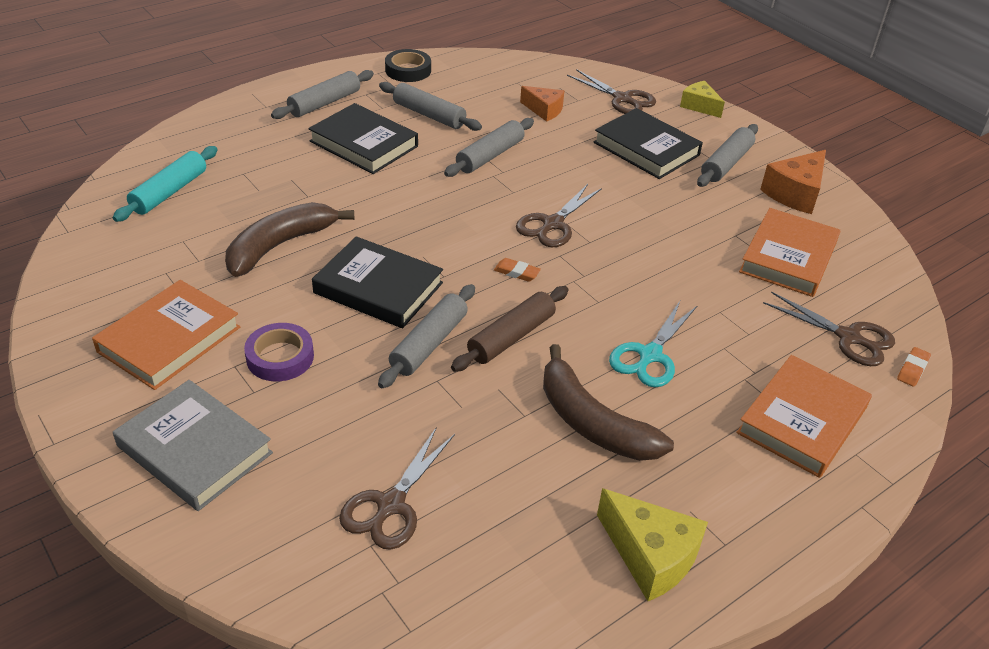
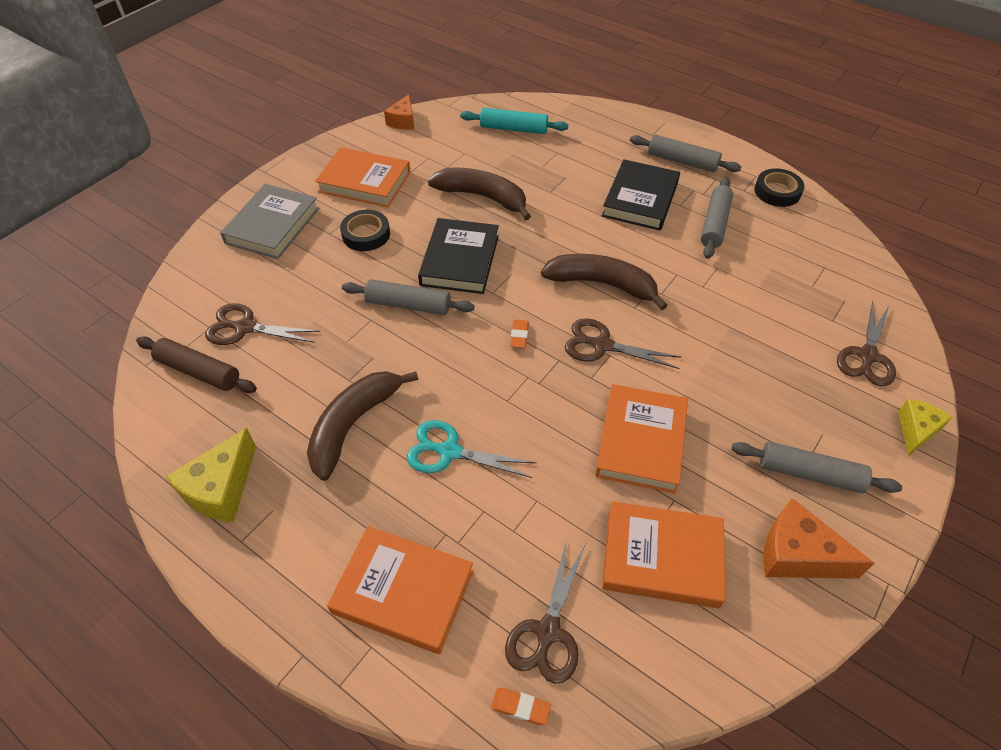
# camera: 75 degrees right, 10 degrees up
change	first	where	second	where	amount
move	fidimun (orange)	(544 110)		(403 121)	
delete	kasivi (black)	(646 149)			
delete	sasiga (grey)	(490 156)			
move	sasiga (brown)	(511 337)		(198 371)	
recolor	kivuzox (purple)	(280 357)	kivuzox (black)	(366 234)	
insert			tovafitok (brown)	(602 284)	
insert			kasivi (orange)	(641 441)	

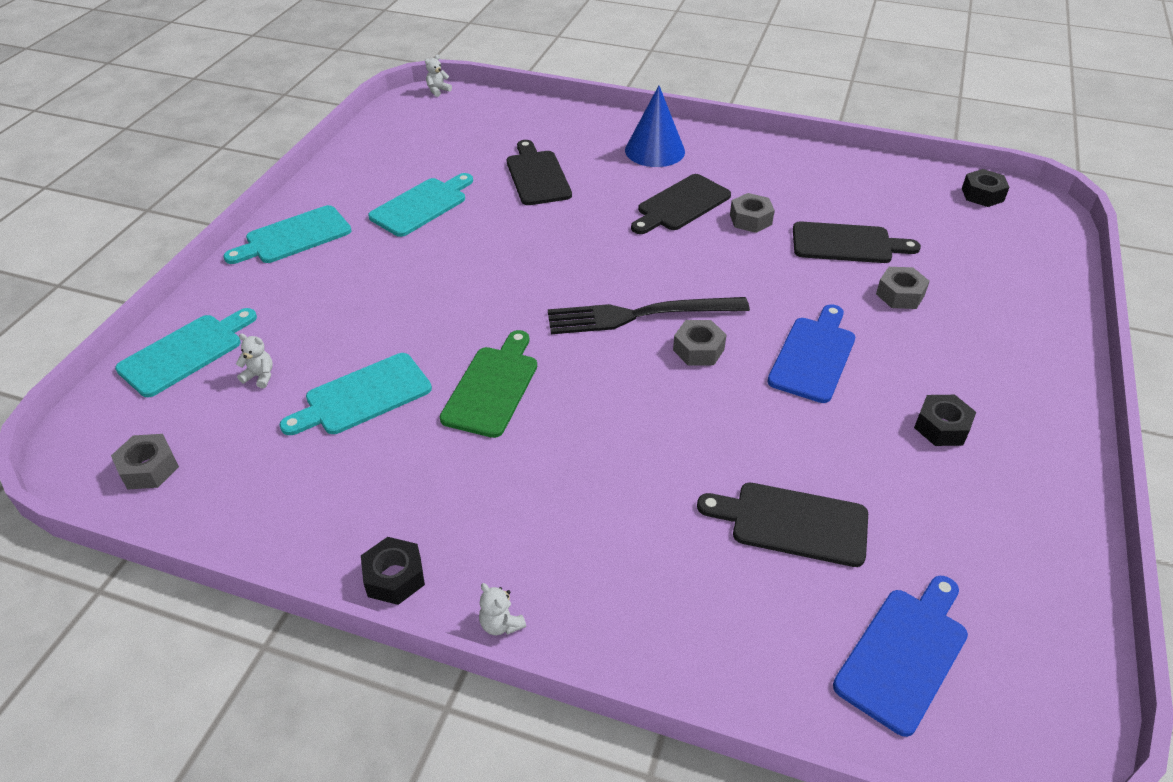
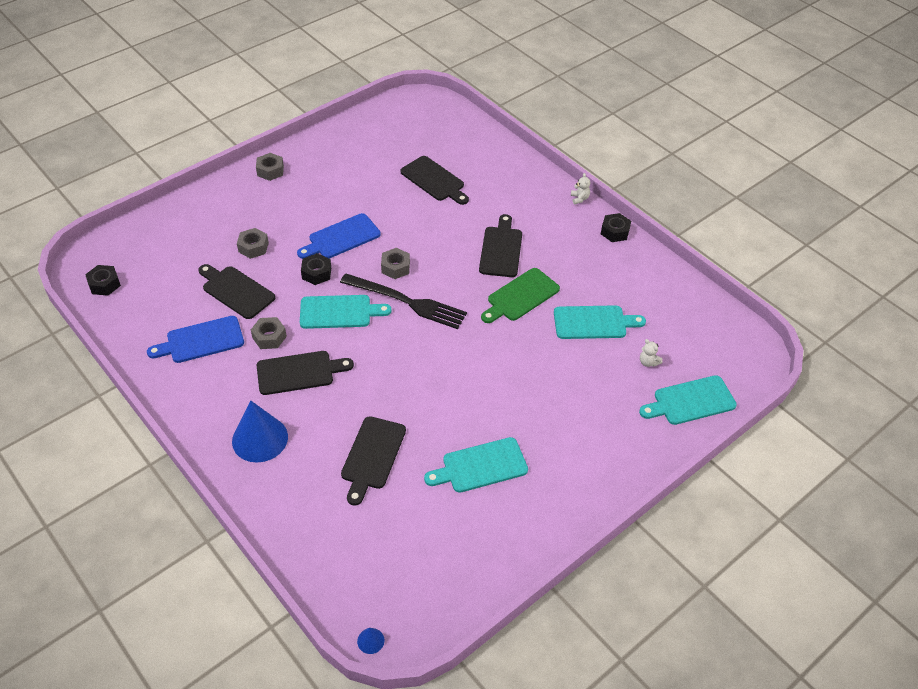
# camera: 150 degrees left, 5 degrees up
change	first	where	second	where	amount
replace	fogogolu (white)	(438 91)	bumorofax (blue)	(370 640)	
move	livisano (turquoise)	(294 236)		(339 312)	
move	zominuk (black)	(941 427)		(316 273)	
move	zominuk (grey)	(149 468)		(270 171)	
move	livisano (blue)	(904 654)		(201 340)	
insert			livisano (black)	(501 249)	

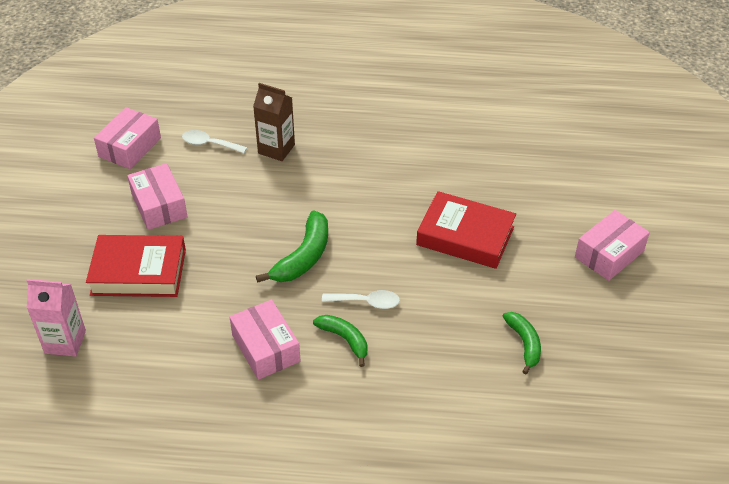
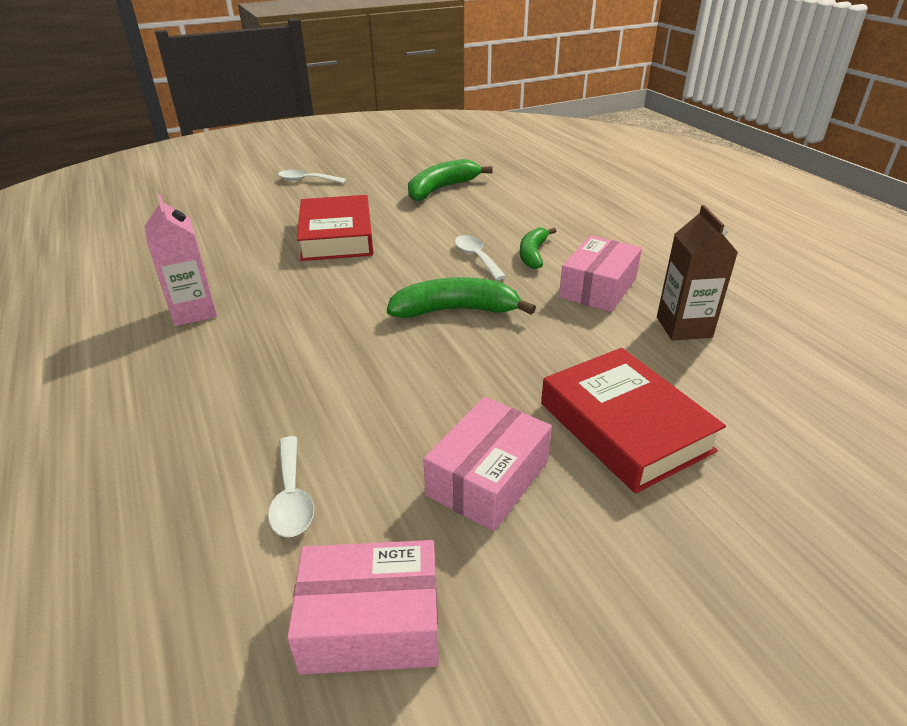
# camera: 120 degrees left, 10 degrees down
change	first	where	second	where	amount
move	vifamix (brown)	(276 149)		(684 327)	
replace	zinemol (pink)	(609 254)	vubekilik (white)	(307 180)	
move	vifamix (pink)	(65 342)		(193 311)	
resize	tovafitok (green)	(524 344)		(441 189)	x1.54

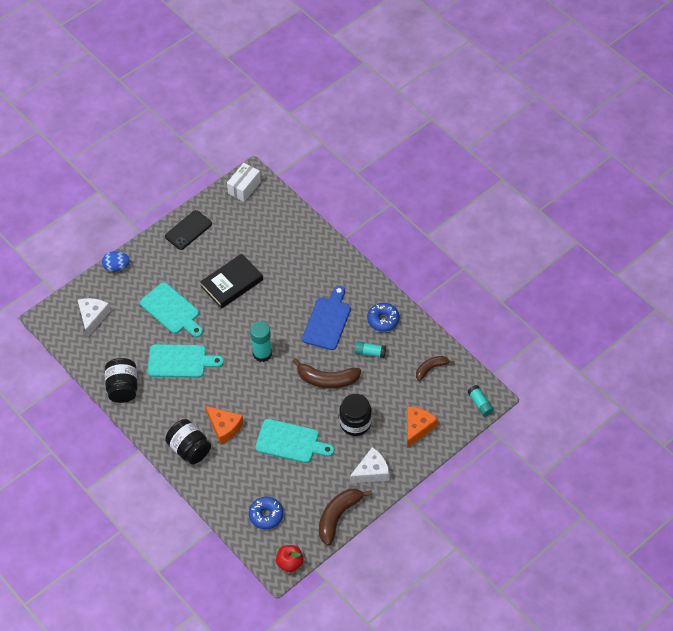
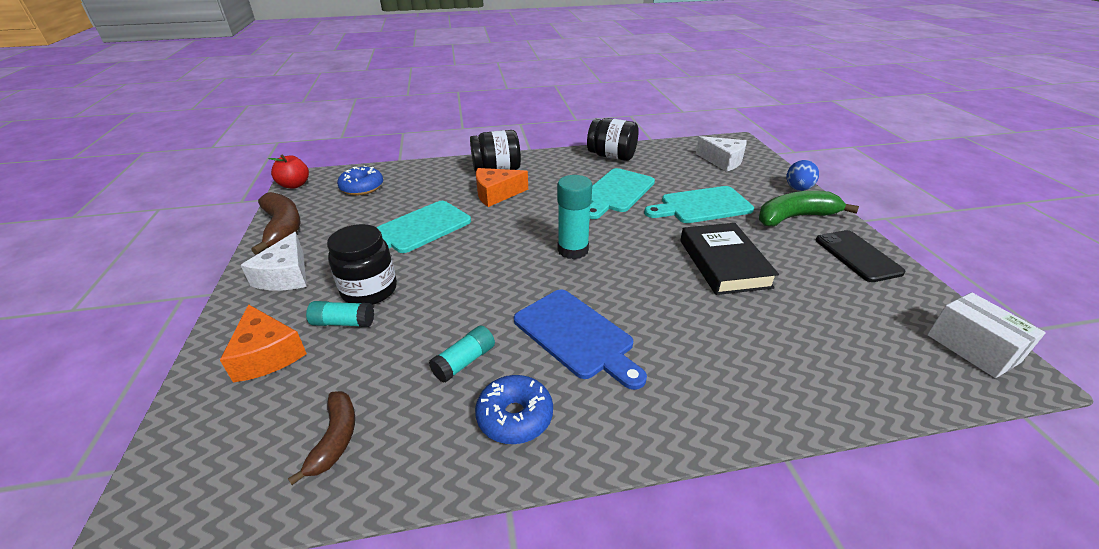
# camera: 120 degrees right, 20 degrees down
change	first	where	second	where	amount
delete	tovafitok (brown)	(327 380)			
move	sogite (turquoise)	(480 404)		(343 323)	
insert			tovafitok (green)	(795 217)	

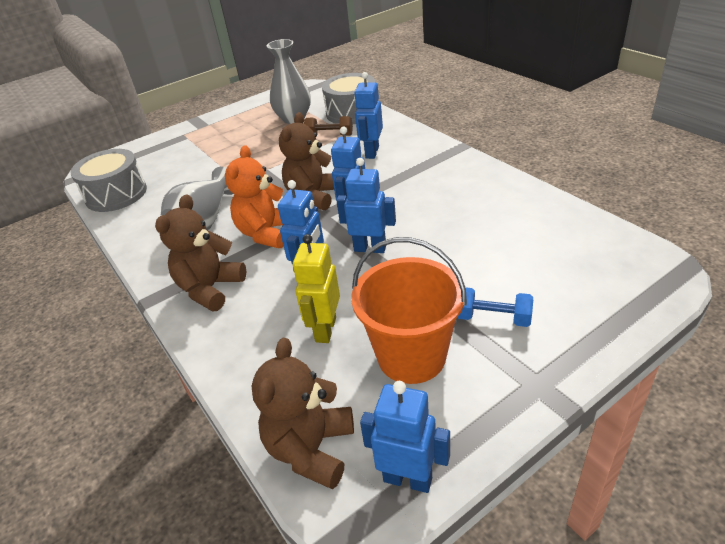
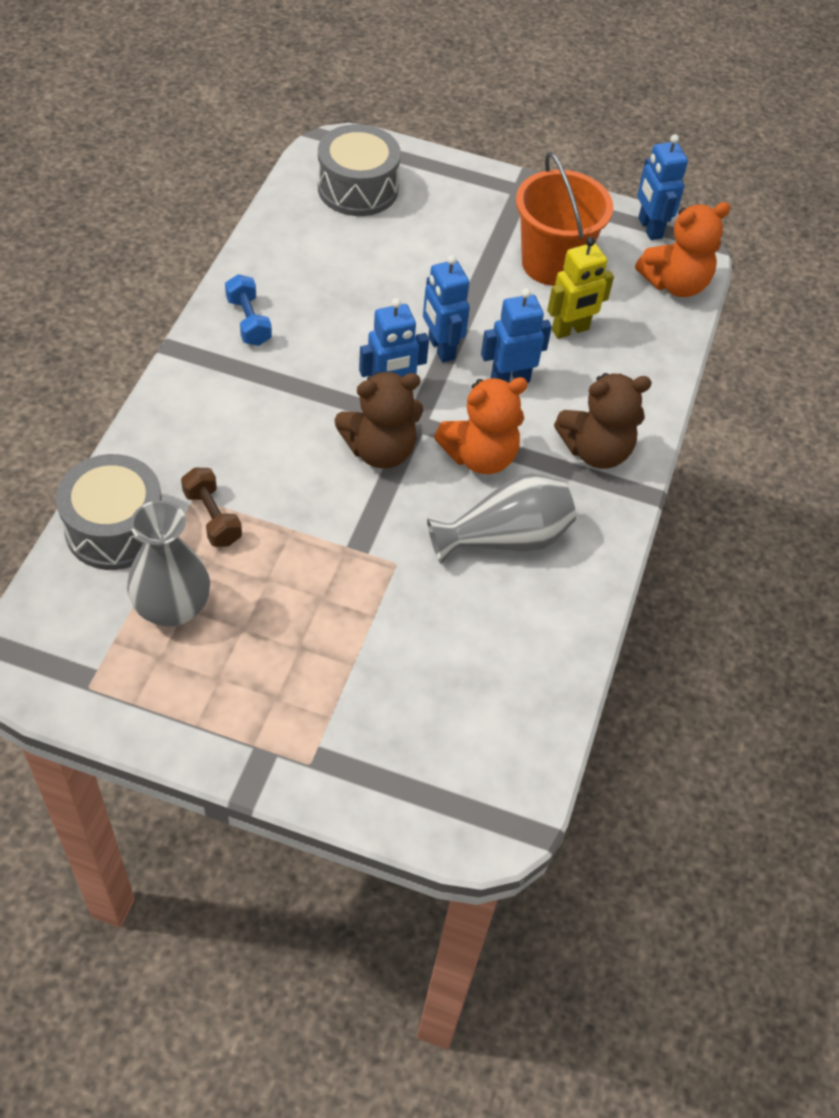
# camera: 135 degrees left, 15 degrees up
change	first	where	second	where	amount
delete	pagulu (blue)	(371 152)			
move	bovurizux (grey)	(116 194)		(358 188)	
move	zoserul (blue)	(493 318)		(249 321)	
recolor	fogogolu (brown)	(311 449)	fogogolu (orange)	(675 284)	

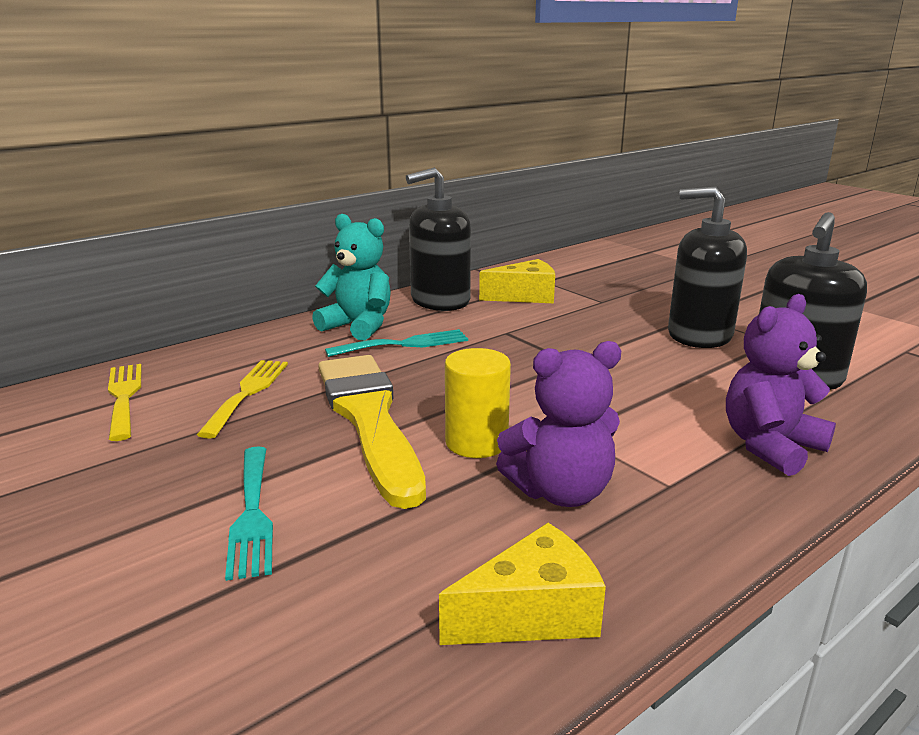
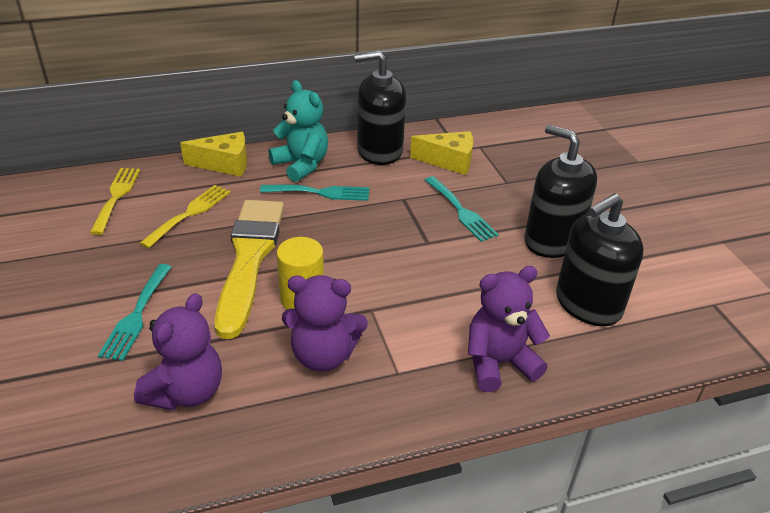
# camera: 20 degrees right, 15 degrees up
change	first	where	second	where	amount
move	fidimun (yellow)	(532 614)		(224 164)	
insert			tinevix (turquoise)	(461 211)	
insert			fogogolu (purple)	(186 392)	

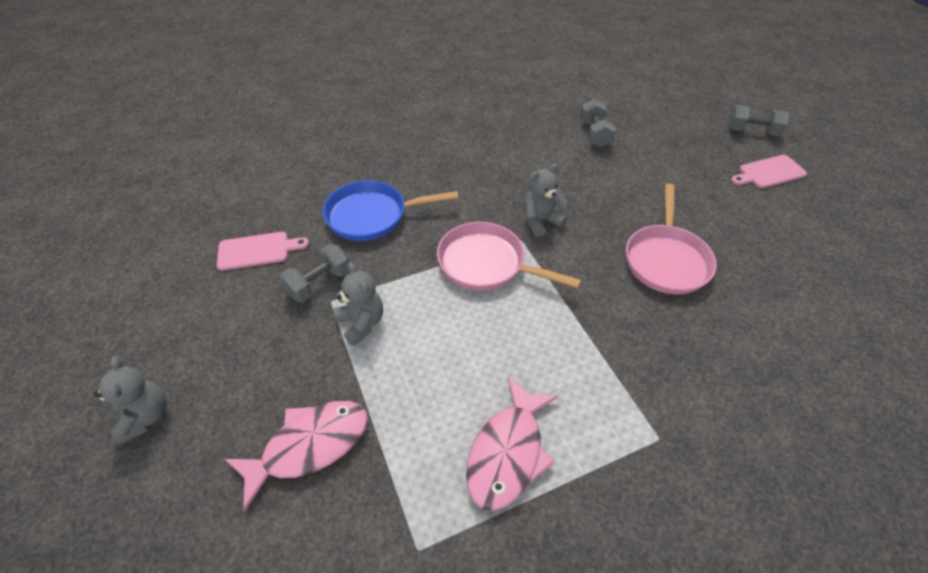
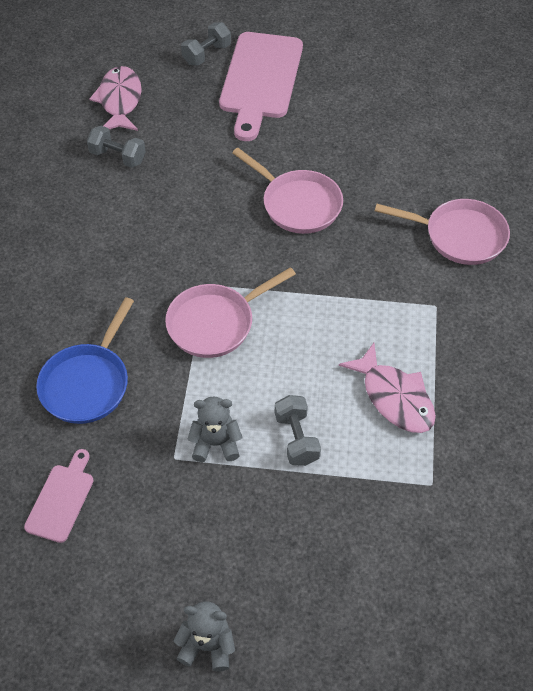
# camera: 60 degrees left, 5 degrees up
change	first	where	second	where	amount
resize	livisano (pink)	(769 172)		(260 80)	x2.03
delete	fogogolu (grey)	(540 221)			
move	zoserul (grey)	(319 283)		(296 438)	
move	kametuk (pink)	(309 446)		(120 101)	
insert			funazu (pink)	(459 236)	

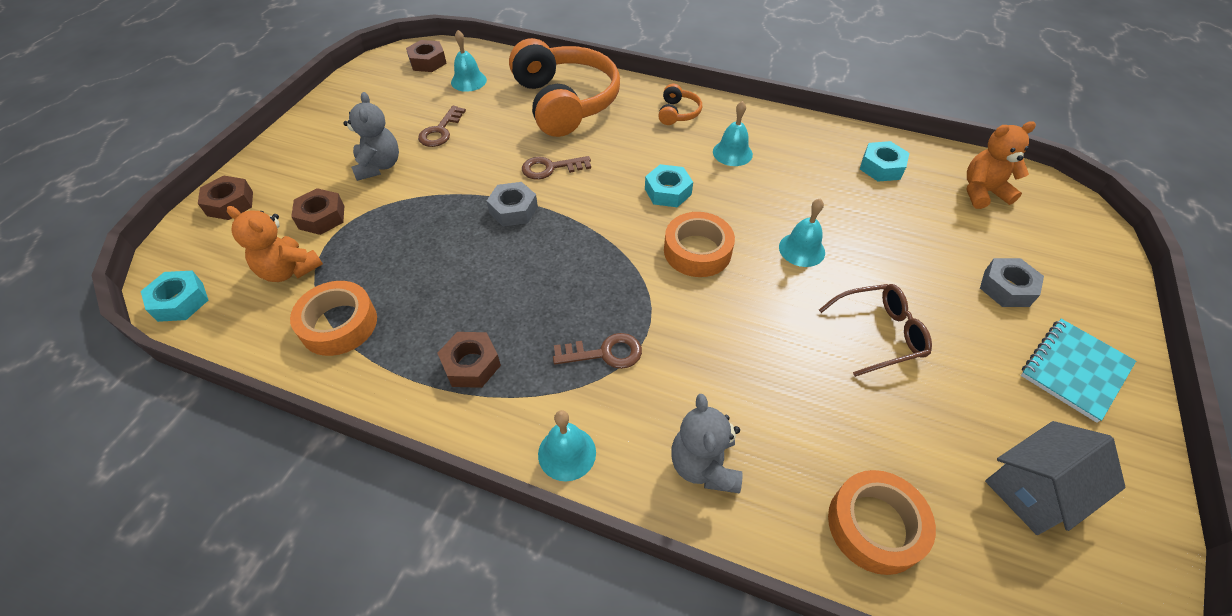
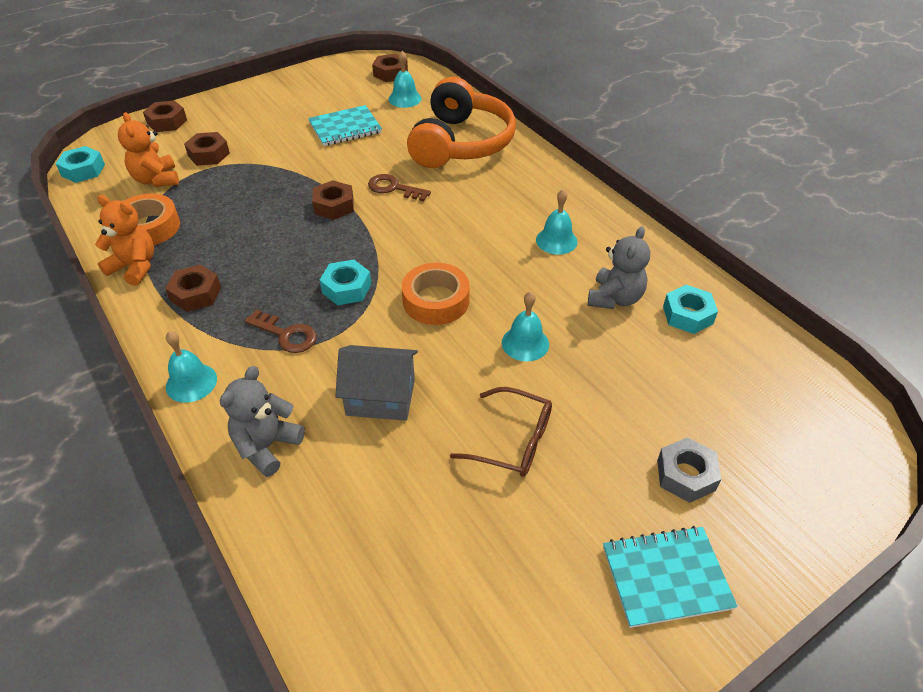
# camera: 35 degrees right, 5 degrees down
change	first	where	second	where	amount
delete	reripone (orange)	(678 113)			
move	fogogolu (grey)	(379 166)		(615 298)	
replace	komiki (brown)	(440 131)	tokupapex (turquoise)	(345 128)	
move	fogogolu (orange)	(982 192)		(135 267)	
move	zominuk (turquoise)	(668 191)		(346 288)	
recolor	zominuk (grey)	(513 210)	zominuk (brown)	(334 206)	
move	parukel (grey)	(1034 490)		(380 397)	
delete	kivuzox (orange)	(875 526)			

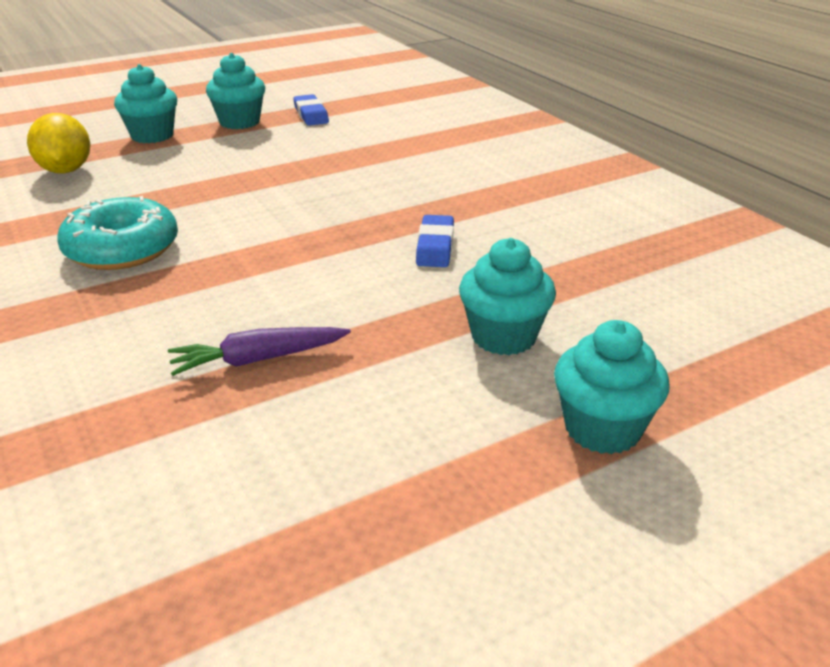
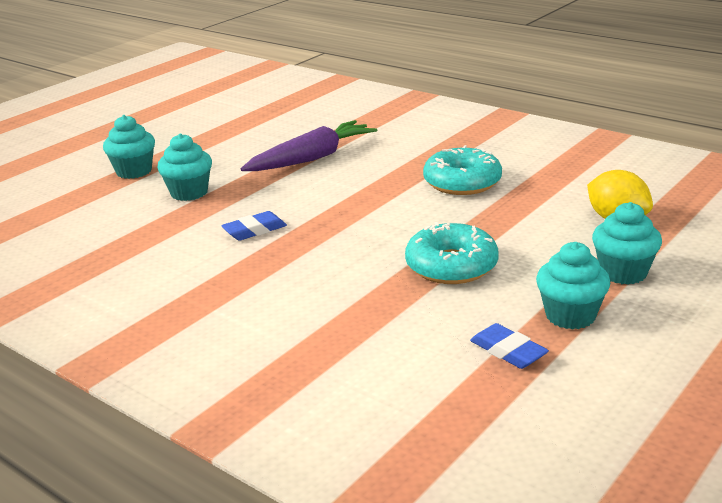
# camera: 160 degrees right, 5 degrees down
change	first	where	second	where	amount
rotate	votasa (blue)	(435 247)		(255 230)	75 degrees clockwise
resize	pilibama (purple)	(258 359)		(311 158)	x1.66
insert			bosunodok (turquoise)	(451 266)	

